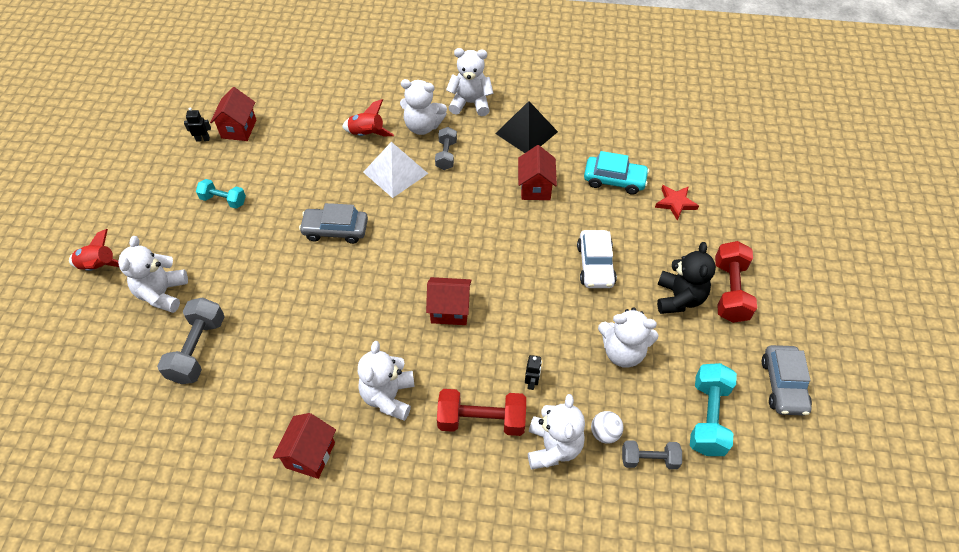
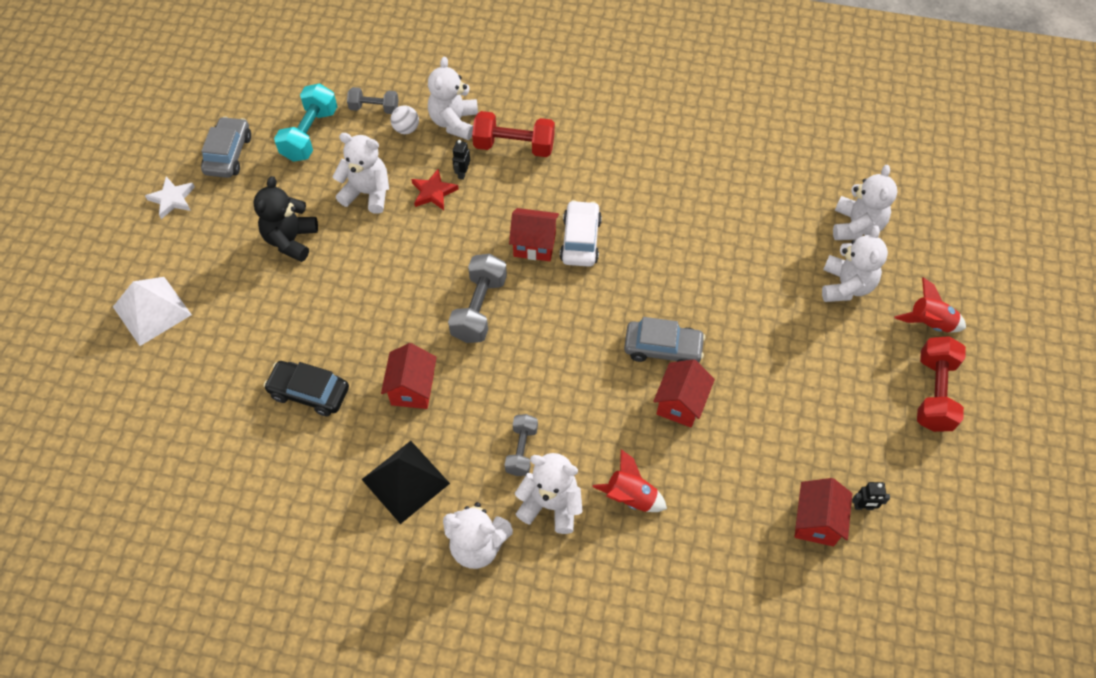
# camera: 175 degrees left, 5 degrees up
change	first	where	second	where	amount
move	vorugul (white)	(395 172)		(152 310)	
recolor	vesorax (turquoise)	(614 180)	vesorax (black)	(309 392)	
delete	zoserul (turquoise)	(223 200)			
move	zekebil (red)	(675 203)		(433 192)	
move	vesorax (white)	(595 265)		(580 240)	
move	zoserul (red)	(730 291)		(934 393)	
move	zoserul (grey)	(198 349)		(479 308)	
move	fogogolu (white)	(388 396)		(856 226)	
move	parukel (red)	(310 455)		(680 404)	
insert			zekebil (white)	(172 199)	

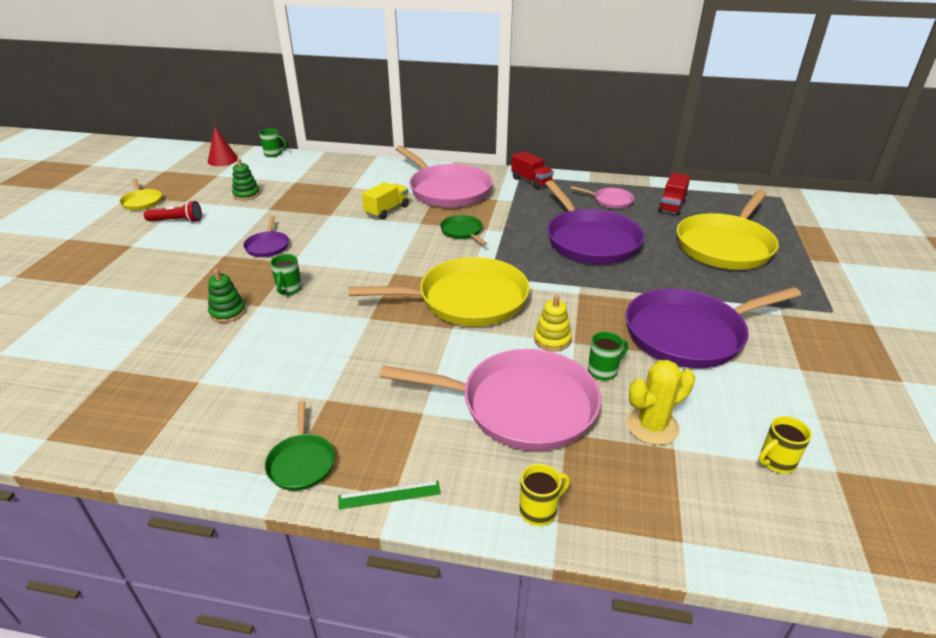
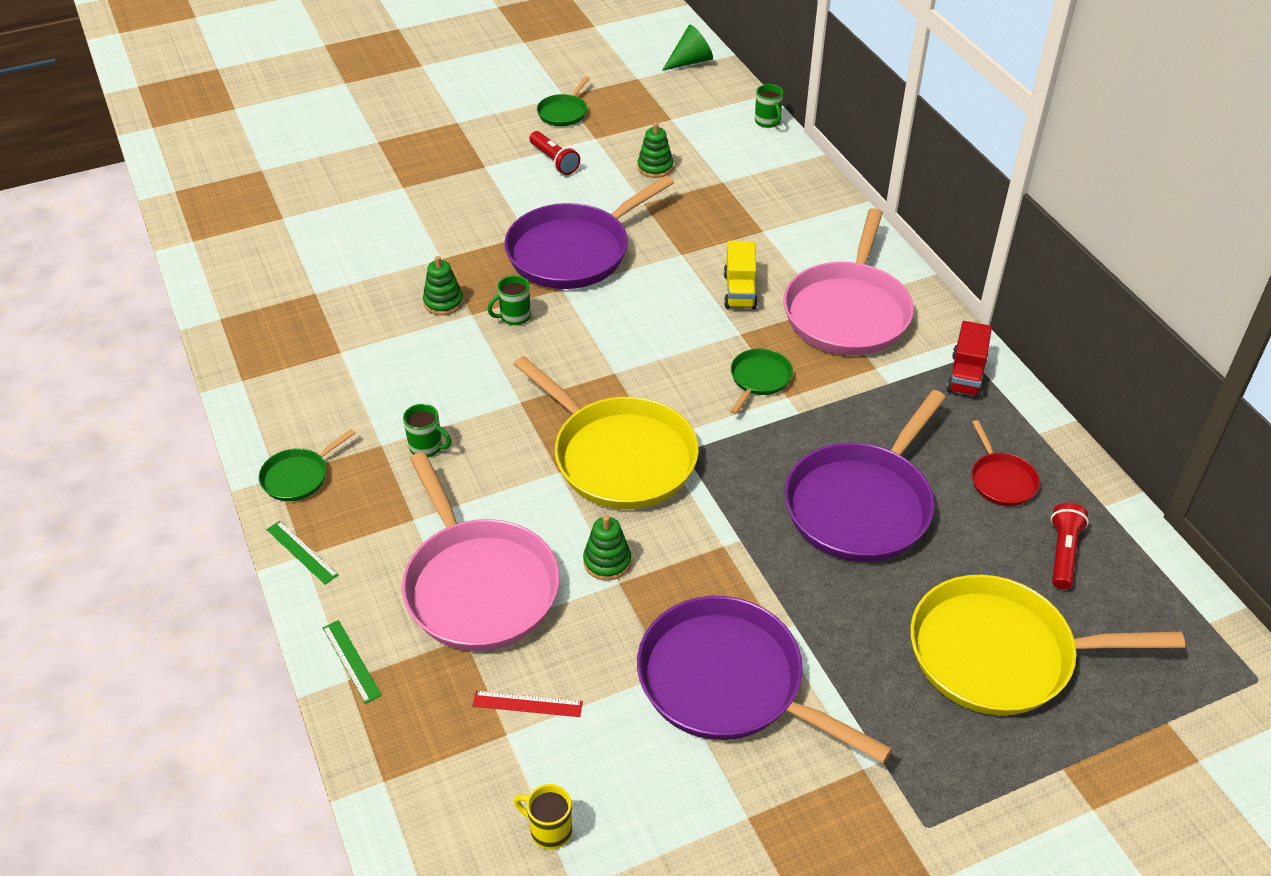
# camera: 55 degrees right, 10 degrees up
change	first	where	second	where	amount
delete	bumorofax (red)	(223 160)			
replace	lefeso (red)	(672 206)	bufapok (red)	(1063 553)	
recolor	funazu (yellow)	(142 202)	funazu (green)	(563 112)	
rotate	lefeso (yellow)	(387 210)		(739 291)	90 degrees clockwise
recolor	funazu (pink)	(610 201)	funazu (red)	(1001 480)	
resize	funazu (purple)	(267 246)		(573 252)	x2.17
recolor	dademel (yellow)	(552 340)	dademel (green)	(607 562)	
move	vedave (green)	(603 371)		(427 447)	
replace	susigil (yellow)	(652 426)	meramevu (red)	(527 704)	
replace	vedave (yellow)	(539 510)	meramevu (green)	(351 661)	
insert			bumorofax (green)	(690 61)	

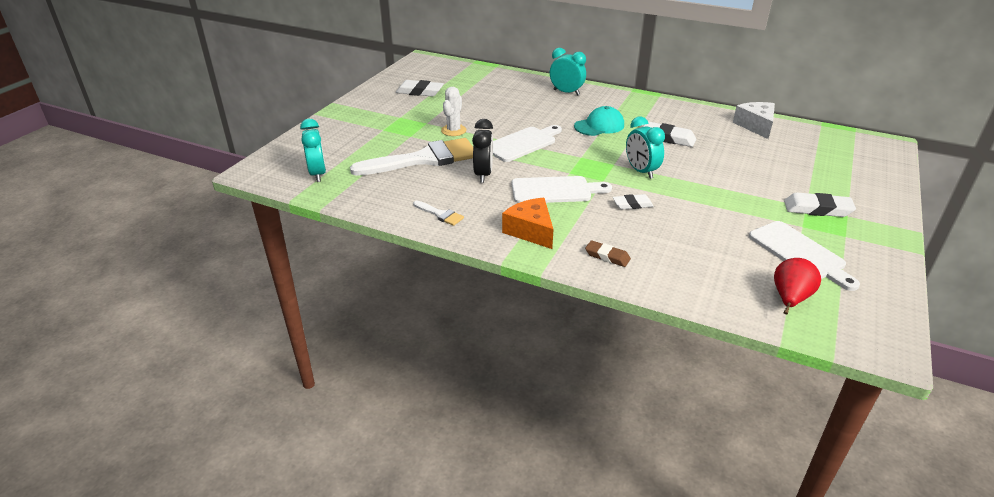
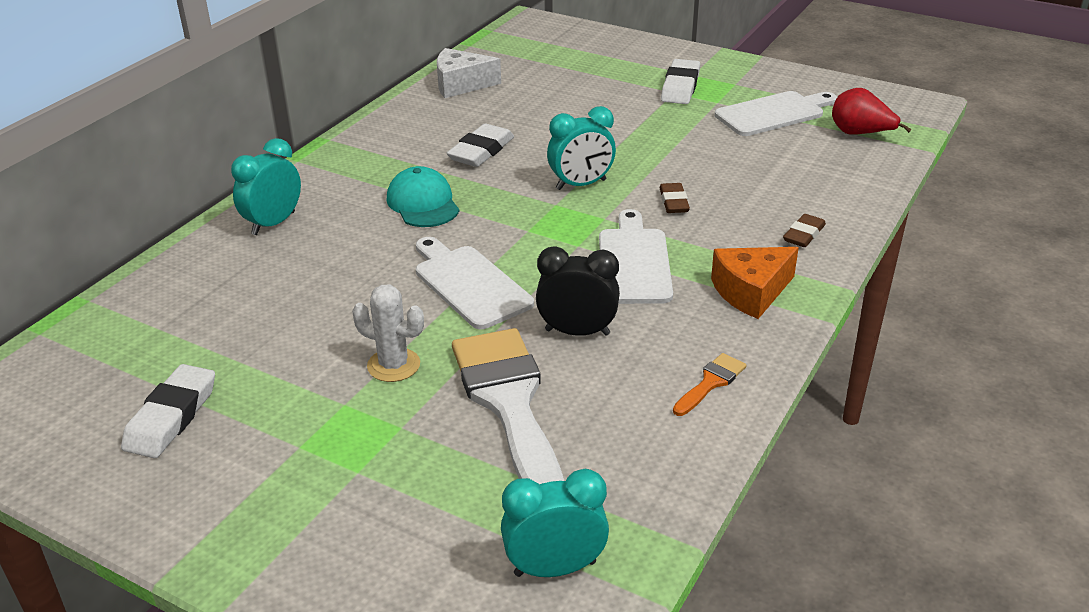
# camera: 85 degrees left, 0 degrees up
change	first	where	second	where	amount
recolor	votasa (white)	(632 204)	votasa (brown)	(674 202)	
recolor	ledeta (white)	(440 214)	ledeta (orange)	(711 382)	

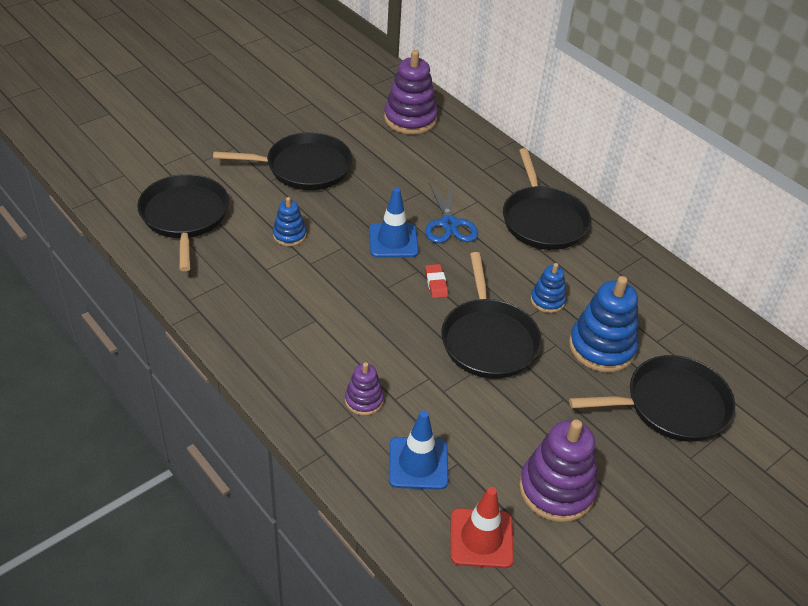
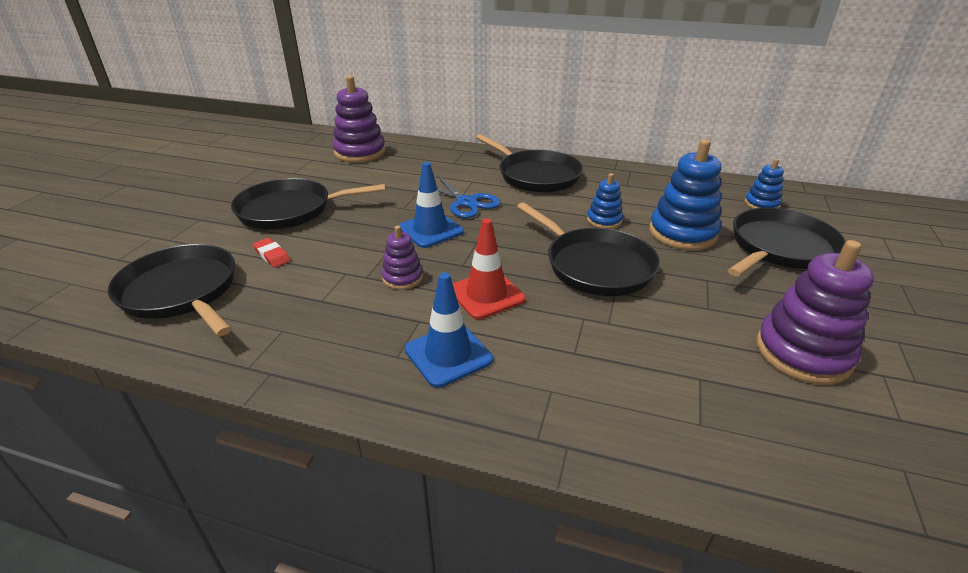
# camera: 30 degrees left, 10 degrees down
change	first	where	second	where	amount
rotate	funazu (black)	(304 167)		(290 210)	150 degrees counterclockwise
move	dademel (blue)	(289 235)		(761 204)	
move	votasa (red)	(436 283)		(272 255)	
move	dademel (purple)	(364 400)		(402 278)	
move	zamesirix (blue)	(418 463)		(448 355)	
move	zamesirix (red)	(481 538)		(486 295)	

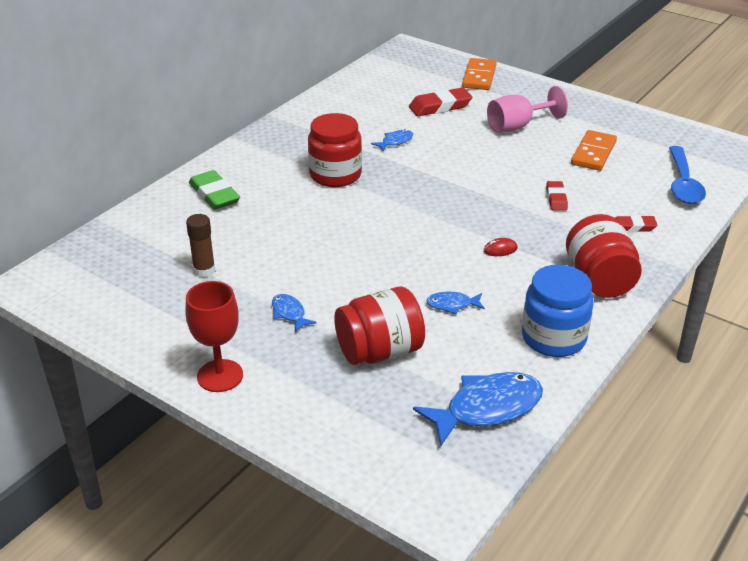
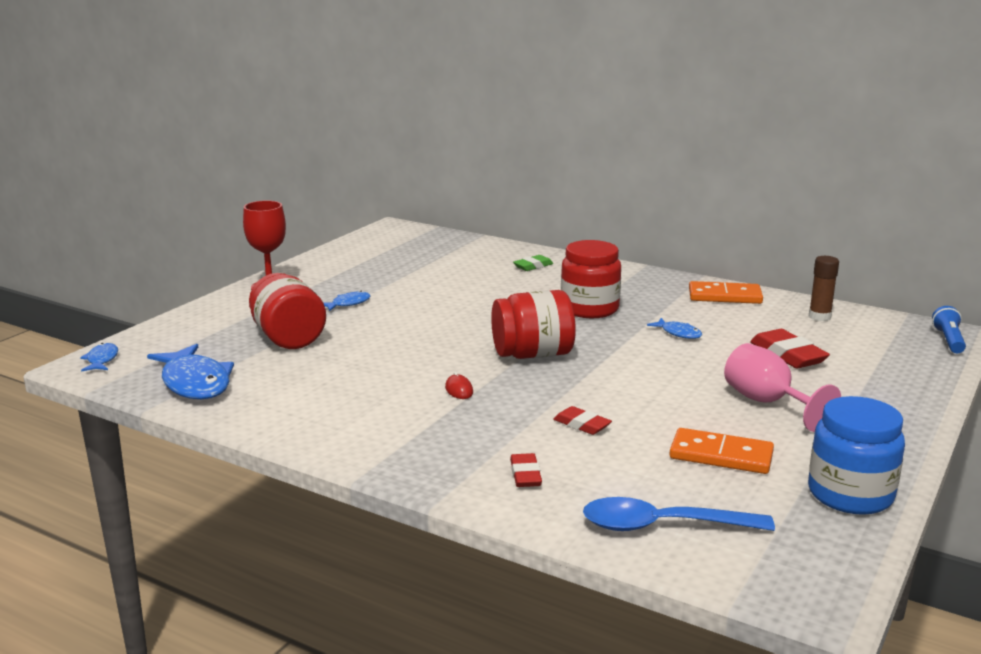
# camera: 85 degrees right, 15 degrees down
change	first	where	second	where	amount
move	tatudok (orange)	(479 77)		(724 296)	
resize	votasa (green)	(214 195)		(533 266)	x0.61
rotate	votasa (red)	(556 199)		(582 425)	45 degrees clockwise
move	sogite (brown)	(204 270)		(819 317)	
move	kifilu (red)	(599 280)		(532 354)	
move	kifilu (blue)	(553 338)		(850 494)	
move	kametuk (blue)	(452 305)		(102 360)	
insert			bufapok (blue)	(948 340)	

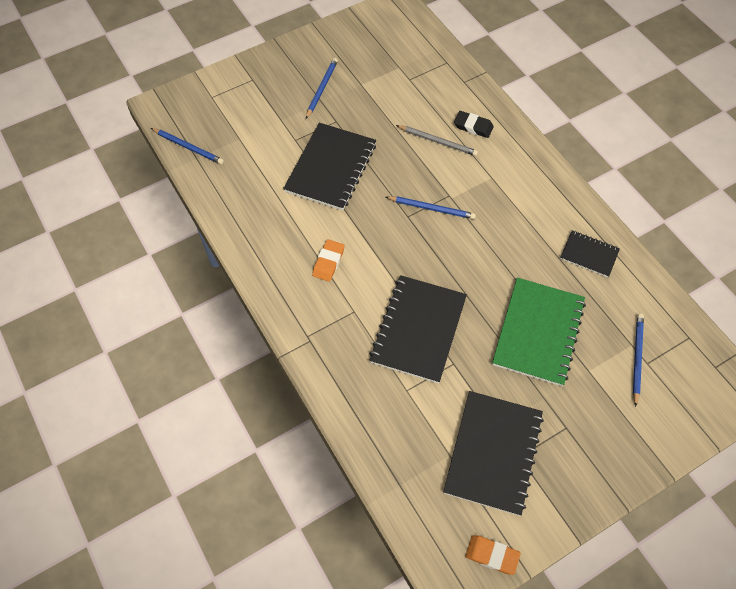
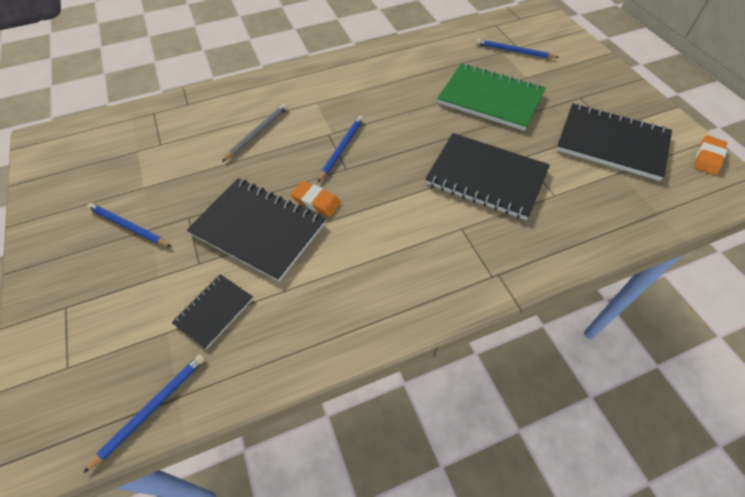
# camera: 80 degrees left, 5 degrees down
change	first	where	second	where	amount
delete	votasa (black)	(473 126)			
move	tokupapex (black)	(589 255)		(214 311)	
move	votasa (orange)	(328 262)		(316 201)	

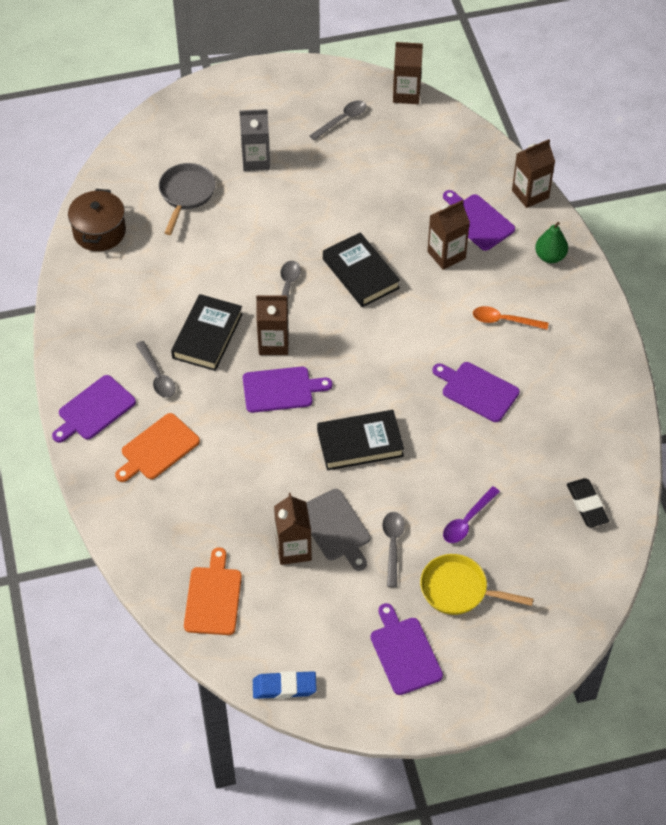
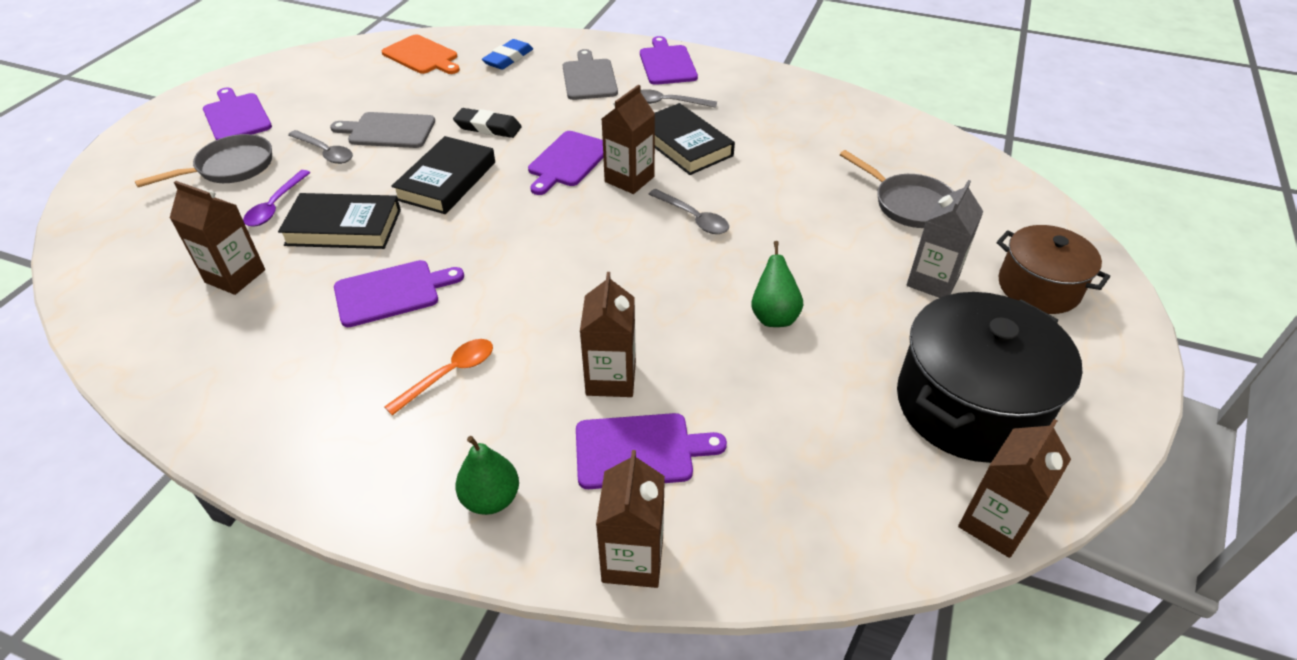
# camera: 125 degrees right, 10 degrees down
change	first	where	second	where	amount
replace	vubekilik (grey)	(342 120)	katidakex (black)	(969 405)	
move	katidakex (brown)	(99 232)		(1038 287)	
move	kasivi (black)	(360 273)		(344 227)	
recolor	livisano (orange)	(158 449)	livisano (grey)	(589 78)	
move	votasa (black)	(587 505)		(488 127)	
rotate	vubekilik (purple)	(467 521)		(275 205)	150 degrees counterclockwise
move	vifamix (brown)	(293 549)		(235 276)	
recolor	funazu (yellow)	(458 590)	funazu (grey)	(230 167)	
rotate	livisano (purple)	(404 653)		(236 116)	135 degrees counterclockwise
move	votasa (blue)	(284 687)		(508 58)	
insert			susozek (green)	(773 316)	

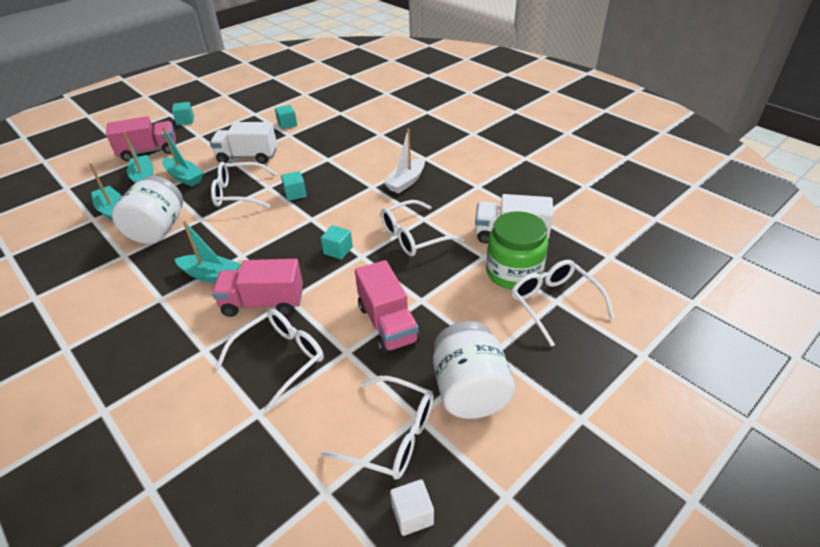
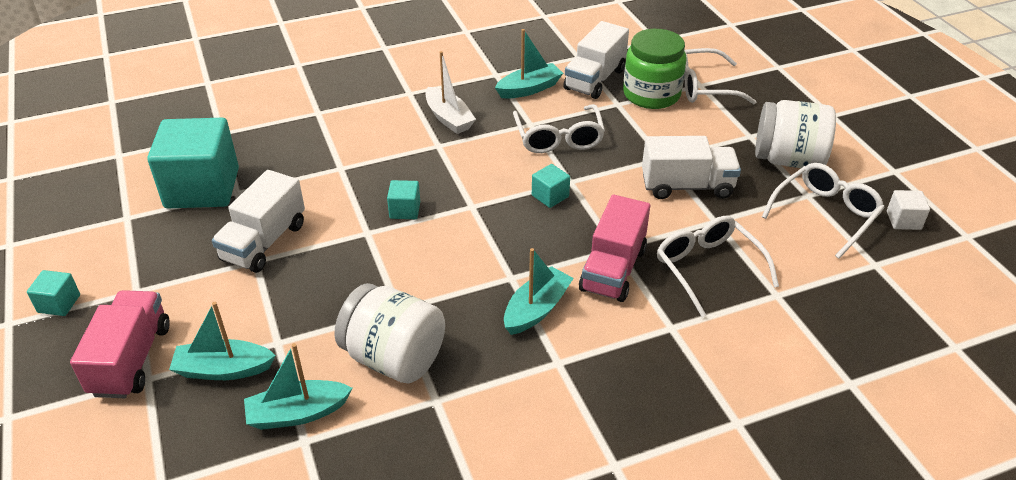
# camera: 70 degrees left, 0 degrees up
change	first	where	second	where	amount
resize	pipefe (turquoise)	(287 124)		(202 188)	x2.35
move	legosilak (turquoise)	(184 177)		(529 89)	
delete	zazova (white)	(239 193)			
recolor	lefeso (pink)	(387 323)	lefeso (white)	(687 186)	

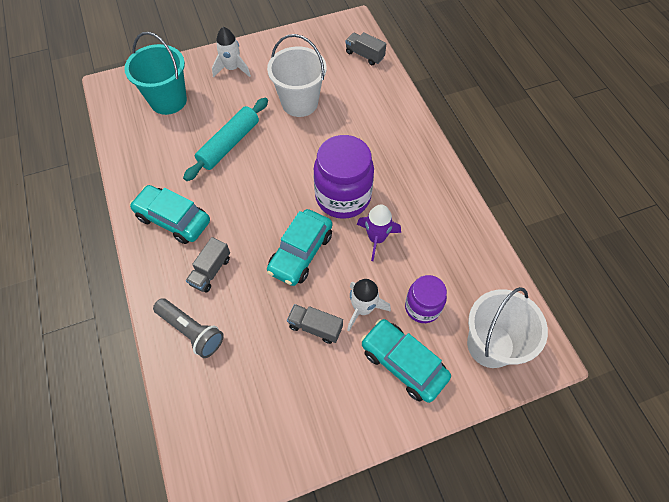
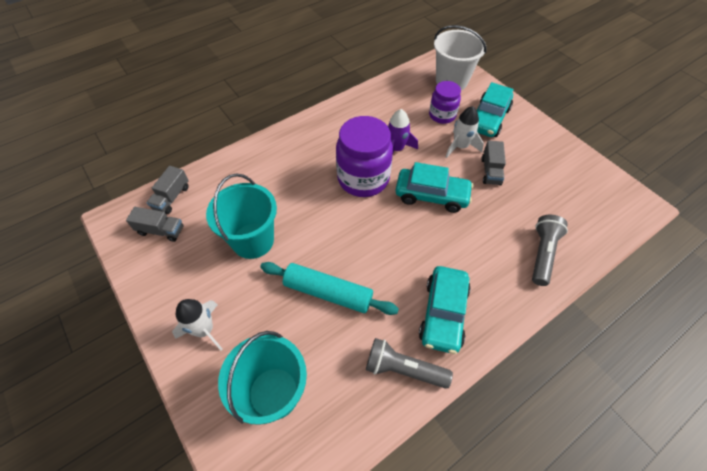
# camera: 105 degrees left, 5 degrees down
change	first	where	second	where	amount
recolor	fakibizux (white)	(299 103)	fakibizux (turquoise)	(253 240)	
move	lefeso (grey)	(211 271)		(161 230)	
insert			bufapok (grey)	(403 369)	

